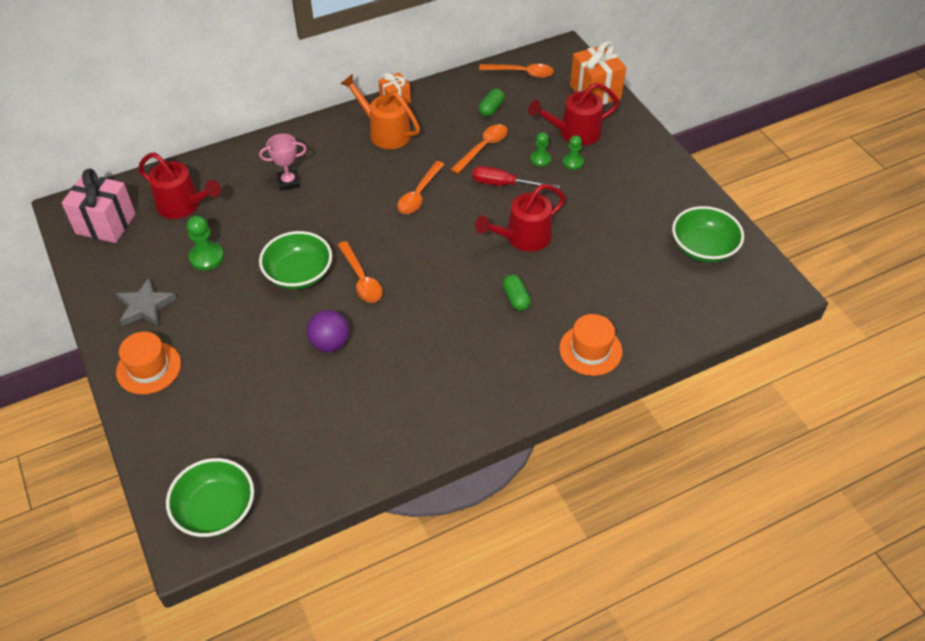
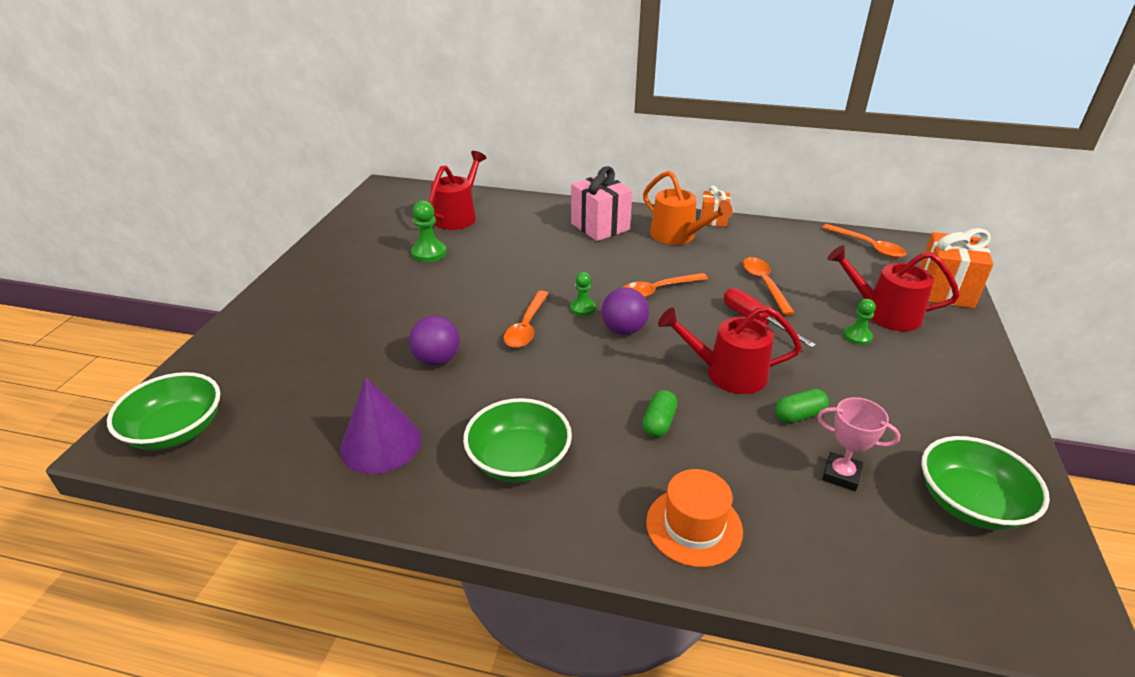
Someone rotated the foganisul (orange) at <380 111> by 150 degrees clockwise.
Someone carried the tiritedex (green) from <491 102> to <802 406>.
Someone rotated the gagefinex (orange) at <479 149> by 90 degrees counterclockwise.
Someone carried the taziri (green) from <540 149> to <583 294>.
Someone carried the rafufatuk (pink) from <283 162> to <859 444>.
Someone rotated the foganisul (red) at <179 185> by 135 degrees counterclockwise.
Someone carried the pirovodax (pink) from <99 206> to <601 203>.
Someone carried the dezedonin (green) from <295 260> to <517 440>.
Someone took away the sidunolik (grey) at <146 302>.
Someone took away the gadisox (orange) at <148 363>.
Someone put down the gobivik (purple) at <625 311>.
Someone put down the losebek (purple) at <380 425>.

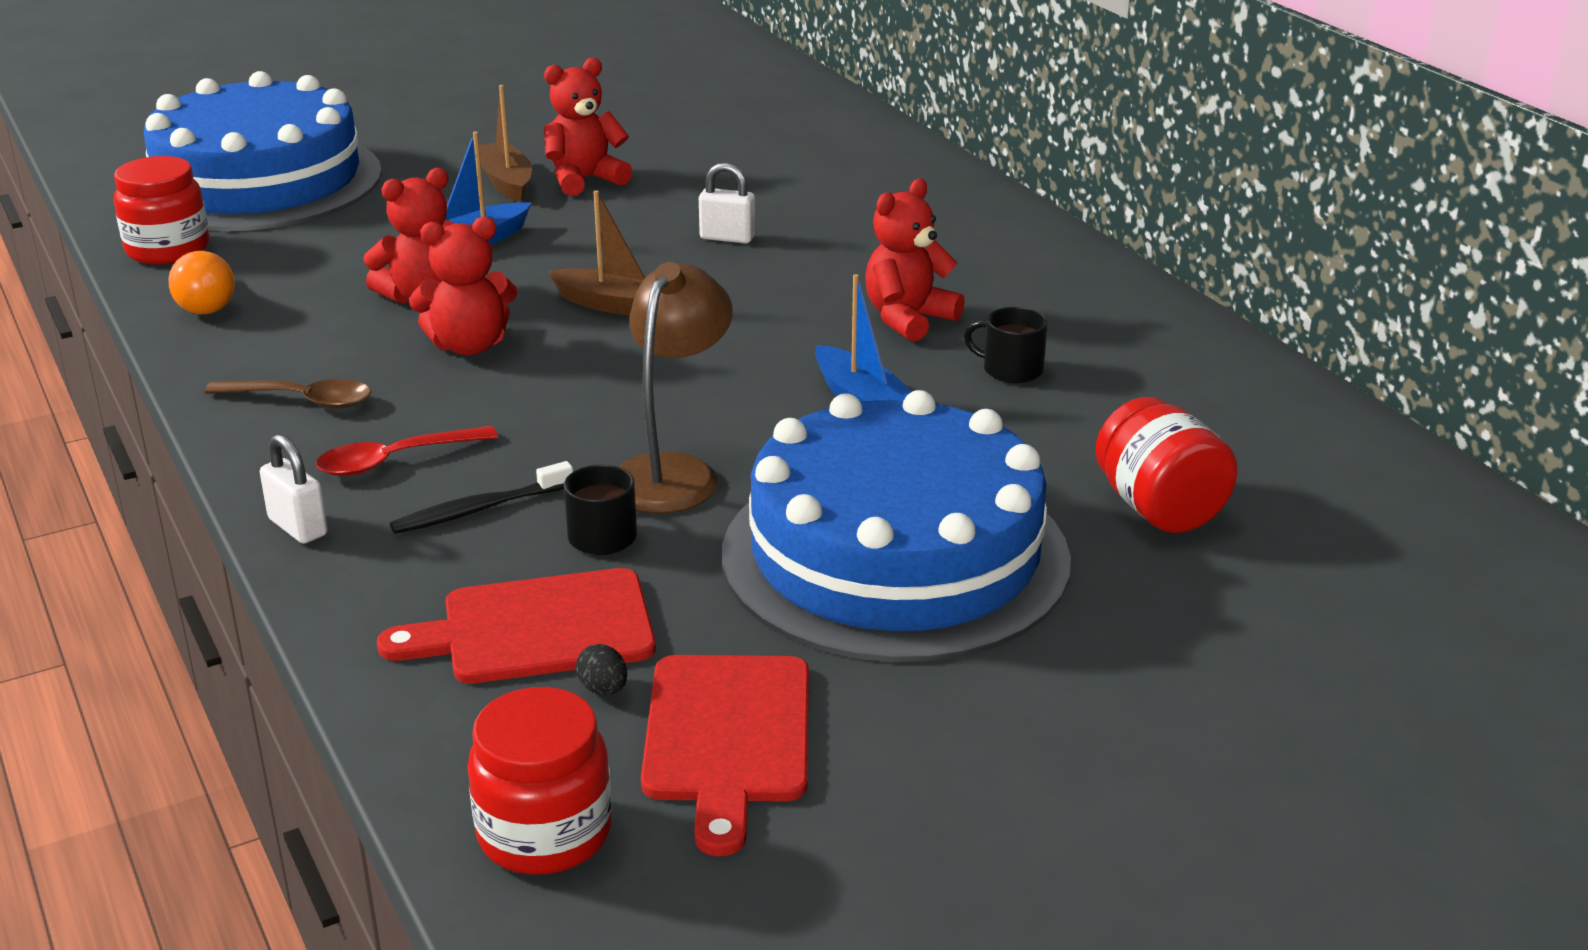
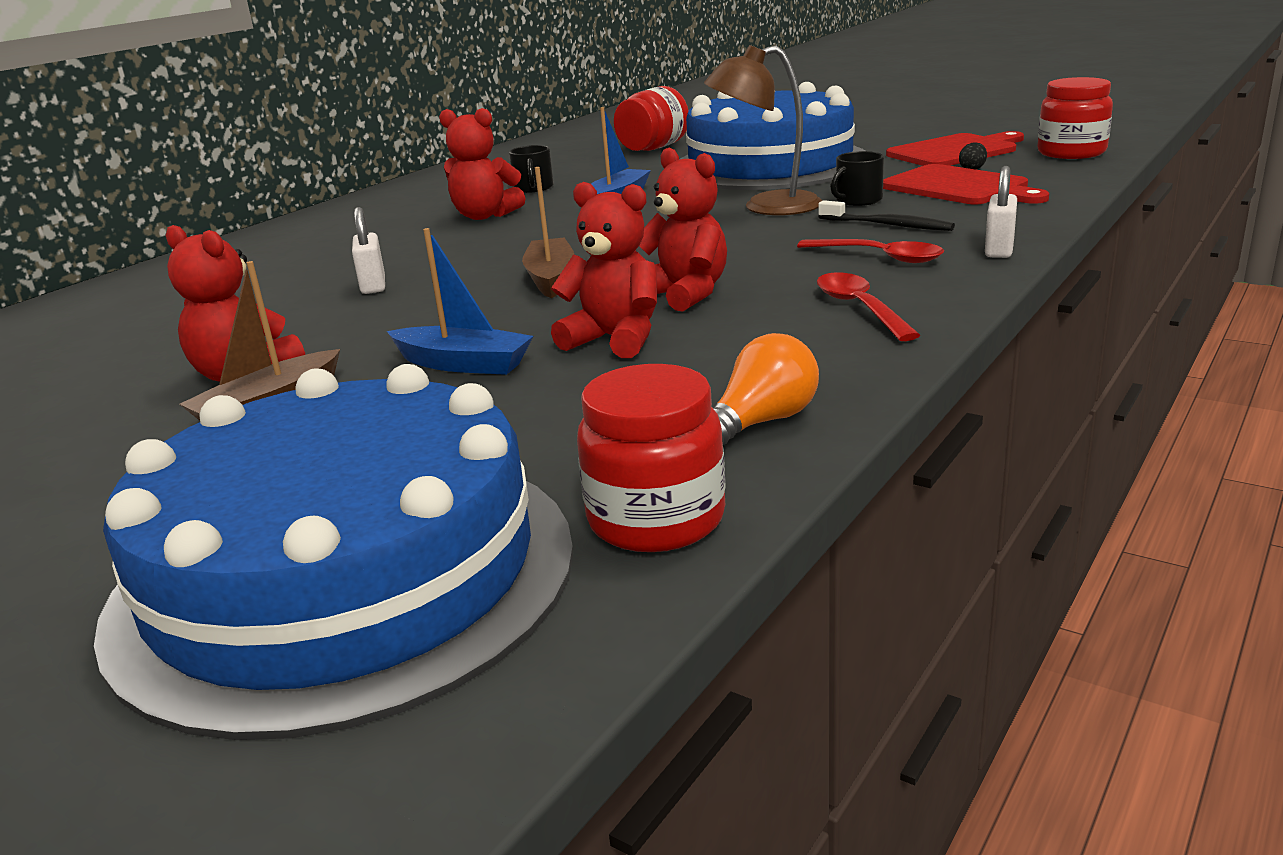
Someone repainted the gagefinex (brown) at <287 394>, which became the gagefinex (red) at <868 306>.

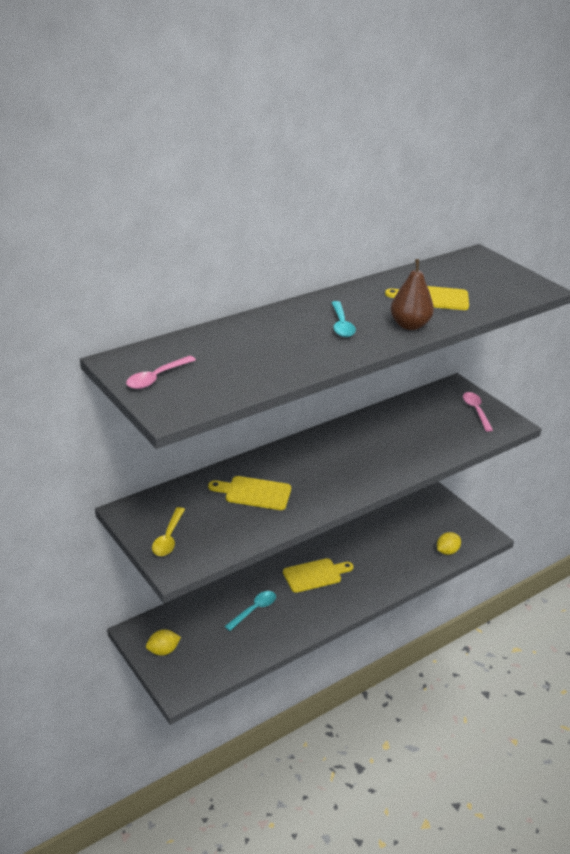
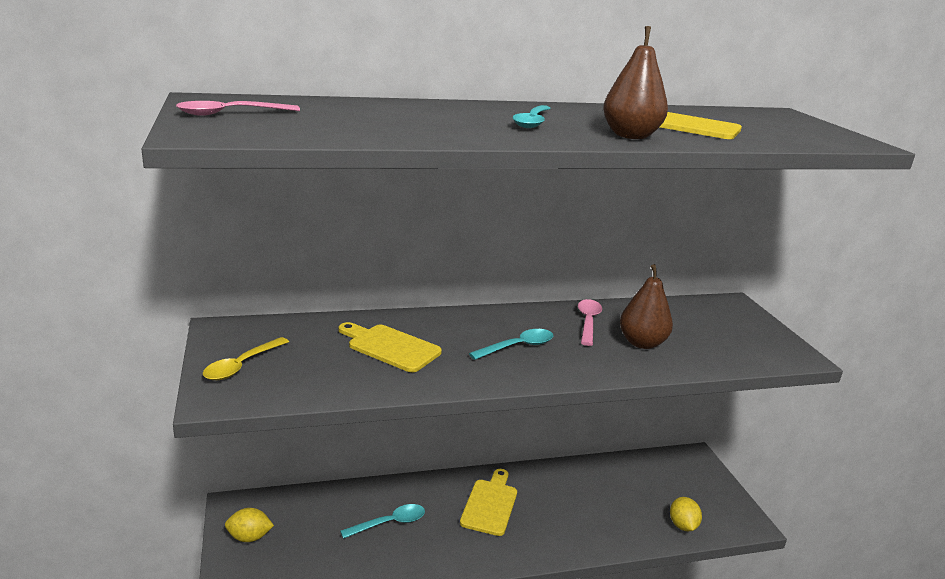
Someone carried the gagefinex (pink) from <478 412> to <590 322>.
Someone rotated the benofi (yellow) at <449 543> by 75 degrees counterclockwise.
Someone rotated the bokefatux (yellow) at <318 575> by 75 degrees counterclockwise.
Someone put down the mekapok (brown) at <646 306>.
Someone put down the gagefinex (turquoise) at <511 344>.

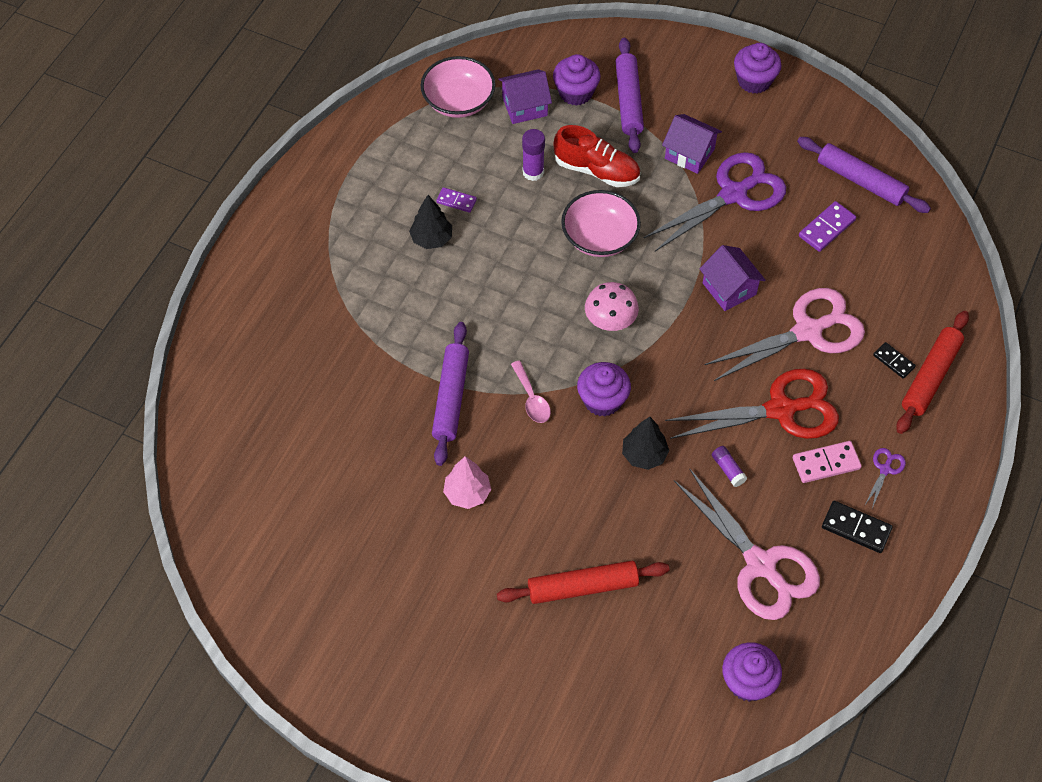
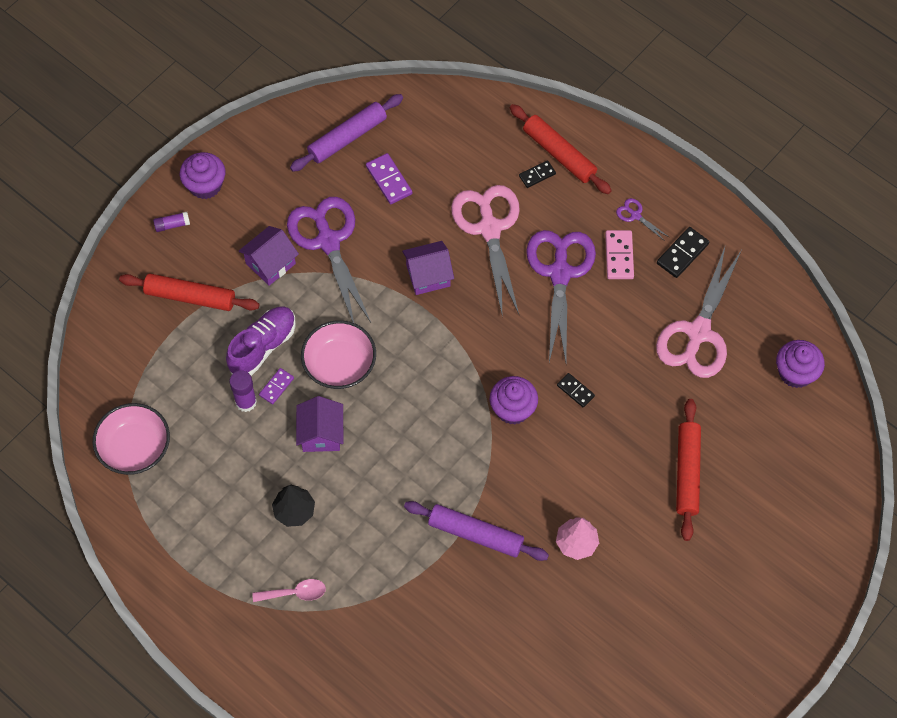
Someone repainted the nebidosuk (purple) at <629 95>, which became the nebidosuk (red) at <189 292>.
Someone took away the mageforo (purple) at <577 80>.
Someone carried the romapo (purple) from <525 96> to <319 424>.
Someone repainted the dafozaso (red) at <597 156>, which became the dafozaso (purple) at <261 341>.
Someone carried the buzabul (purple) from <456 200> to <276 386>.
Someone took away the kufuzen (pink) at <612 306>.
Someone carried the gagefinex (pink) from <531 392> to <289 590>.
Someone repainted the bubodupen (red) at <752 404>, which became the bubodupen (purple) at <561 296>.
Someone swapped the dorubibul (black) at <645 443> for the buzabul (black) at <576 390>.
Someone carried the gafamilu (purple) from <729 466> to <171 222>.
Someone rotated the bubodupen (pink) at <747 544> by 135 degrees clockwise.

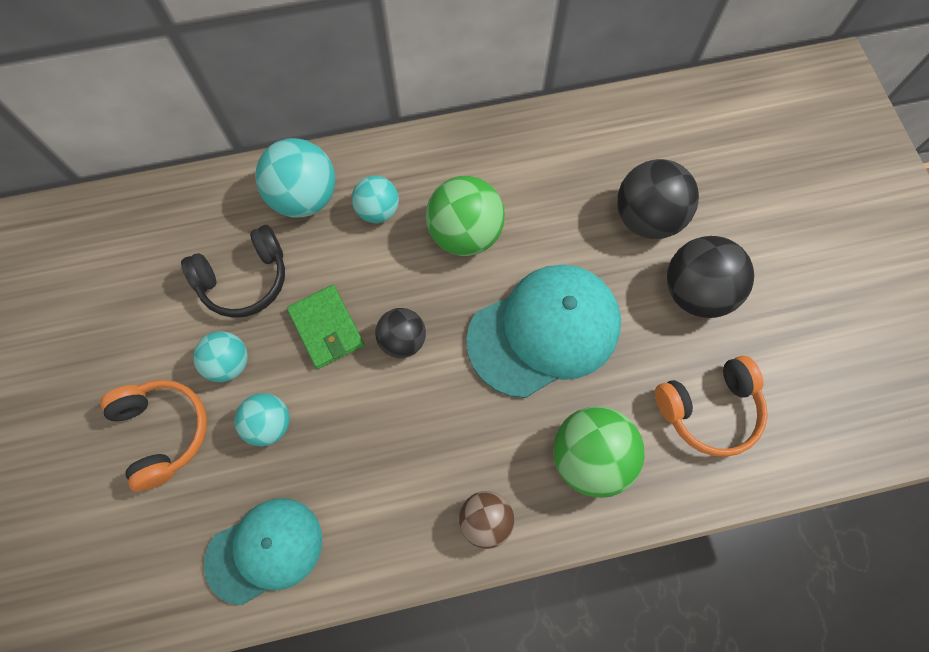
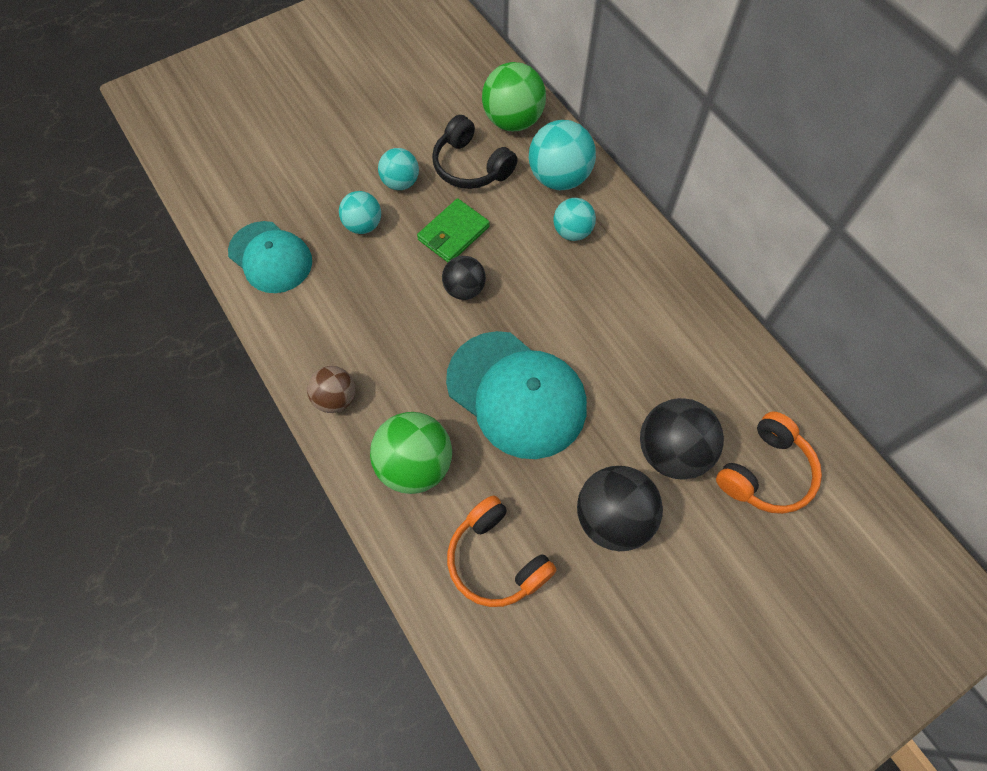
Someone carried the gobivik (green) from <465 216> to <514 96>.
Someone carried the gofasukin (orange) from <153 436> to <769 462>.

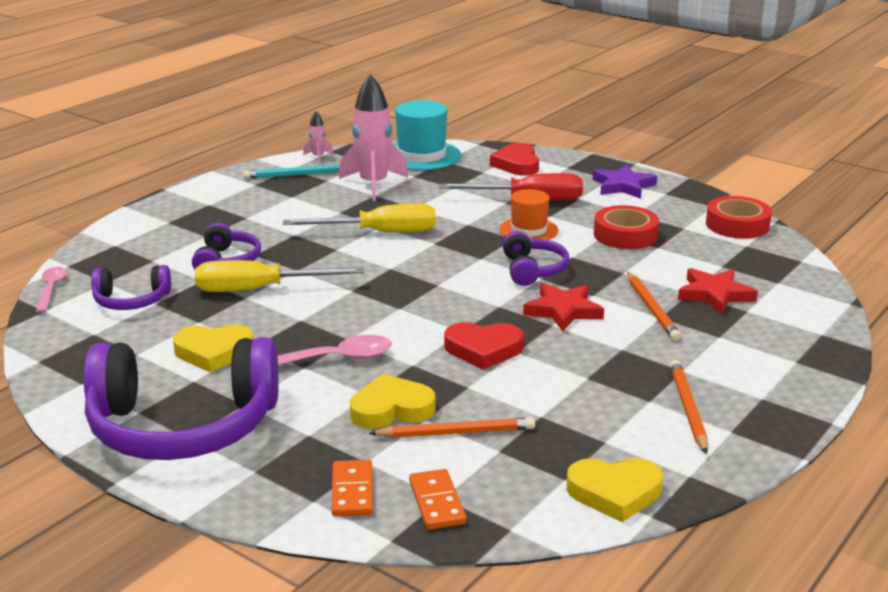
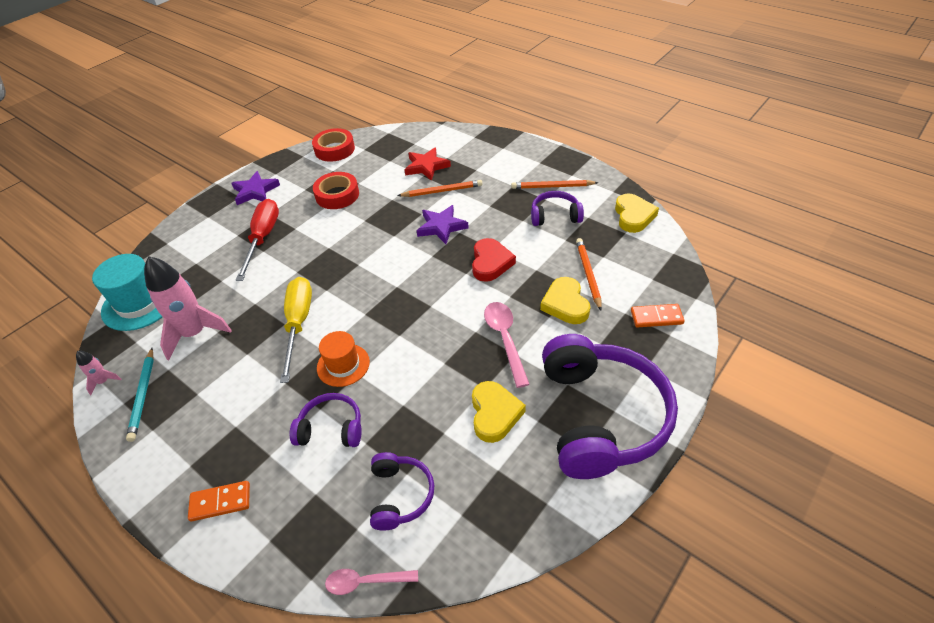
Someone took away the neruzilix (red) at <514 159>.
Someone carried the gadisox (orange) from <529 214> to <343 359>.
Someone carried the gofasukin (purple) from <535 258> to <557 208>.
Someone took away the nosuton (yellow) at <279 276>.
Someone repainted the sidunolik (red) at <563 307>, which became the sidunolik (purple) at <443 224>.
Someone carried the buzabul (orange) from <437 499> to <219 501>.

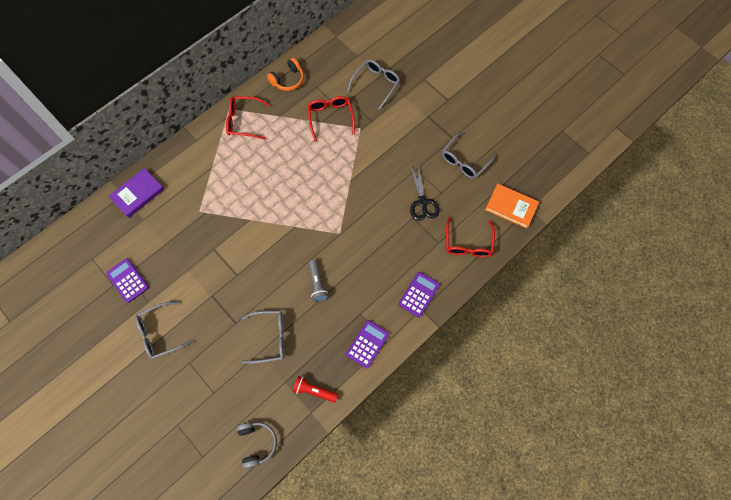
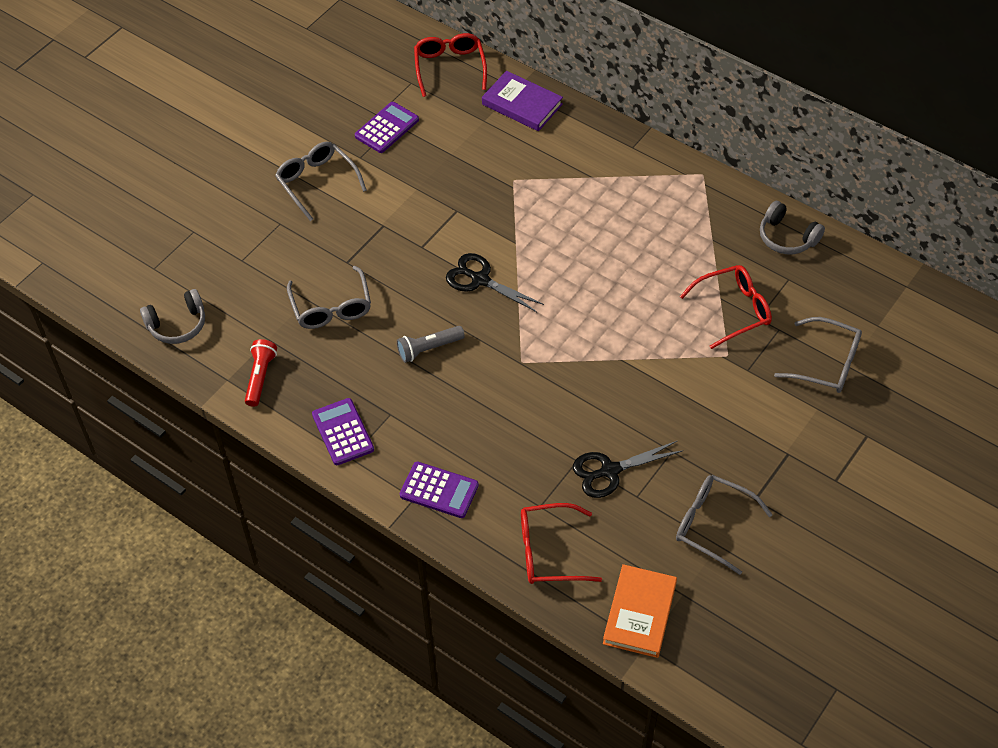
Someone repainted the gofasukin (orange) at <285 74>, which became the gofasukin (grey) at <792 227>.
Someone carried the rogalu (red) from <248 118> to <450 65>.
Someone rotated the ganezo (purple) at <367 344> by 135 degrees counterclockwise.
Someone put down the bubodupen (black) at <495 282>.

